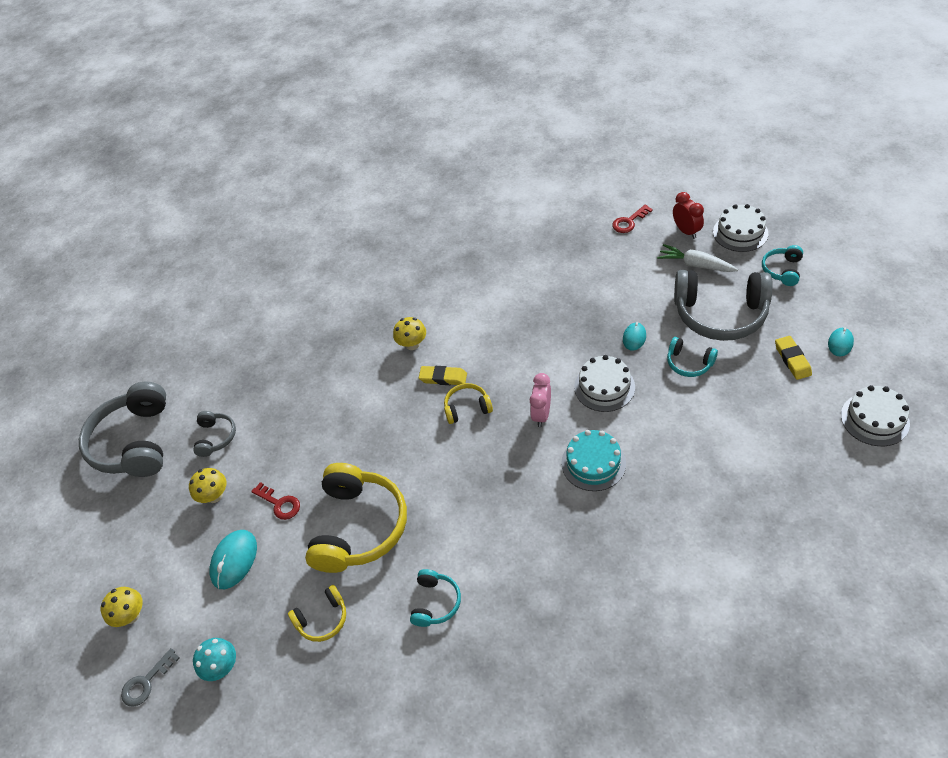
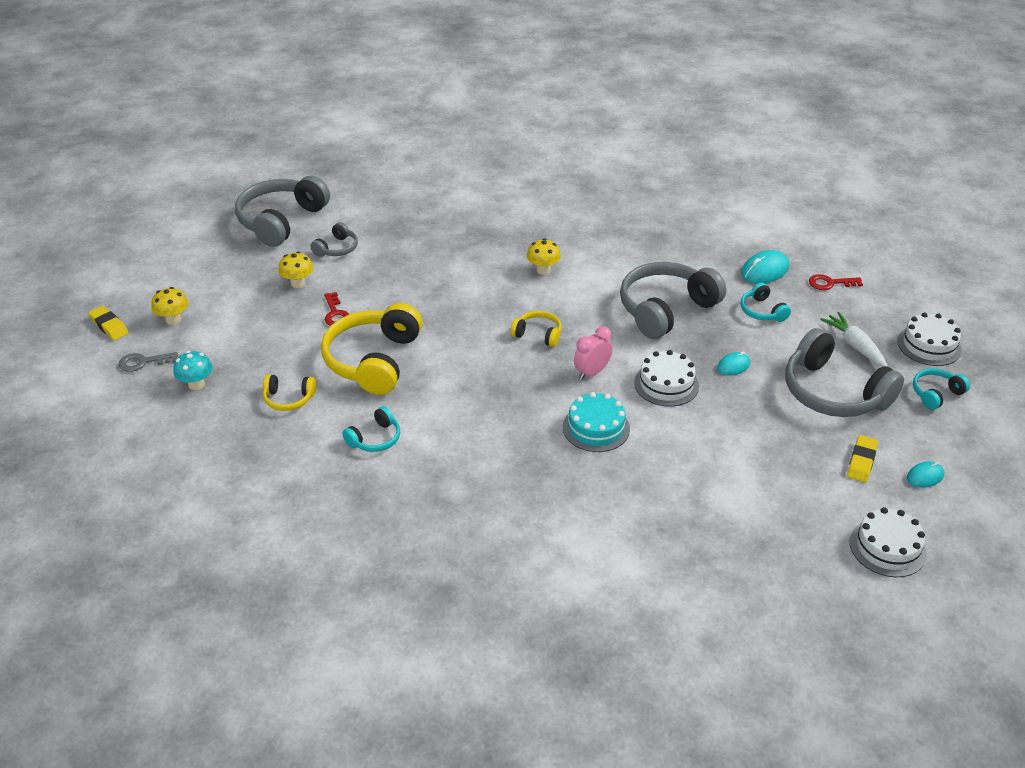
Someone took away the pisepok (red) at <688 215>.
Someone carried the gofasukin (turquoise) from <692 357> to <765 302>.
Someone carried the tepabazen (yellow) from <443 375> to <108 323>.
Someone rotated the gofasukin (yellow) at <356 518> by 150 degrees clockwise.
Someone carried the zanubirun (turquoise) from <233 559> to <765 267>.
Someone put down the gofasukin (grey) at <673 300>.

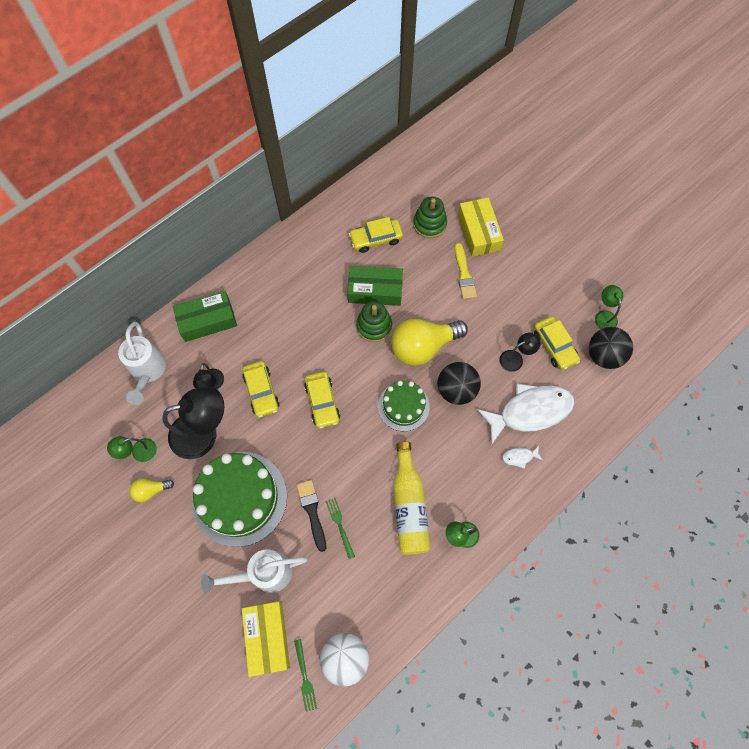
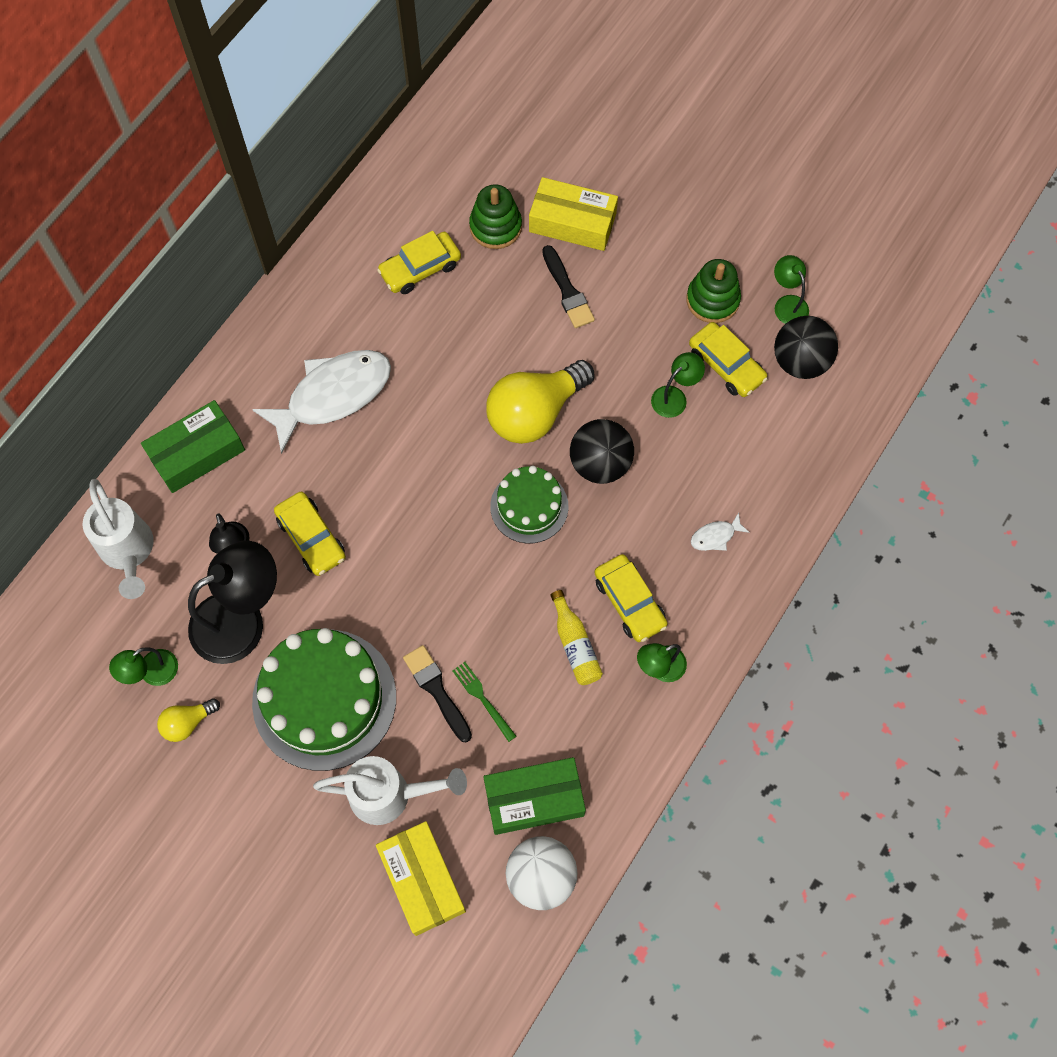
Someone rotated the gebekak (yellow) at <481 227> by 45 degrees counterclockwise.
Someone repainted the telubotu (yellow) at <466 271>, which became the telubotu (black) at <568 286>.
Someone carried the gebekak (green) from <375 286> to <535 796>.
Someone carried the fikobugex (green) from <374 321> to <713 291>.
Someone repainted the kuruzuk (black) at <520 352>, which became the kuruzuk (green) at <678 385>.
Someone carried the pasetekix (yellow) from <322 400> to <631 598>.
Someone carried the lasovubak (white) from <526 414> to <321 402>.
Someone scaled the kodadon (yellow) at <411 498> by 0.60.
Someone rotated the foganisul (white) at <254 571> by 150 degrees counterclockwise.
Someone took away the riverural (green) at <305 675>.

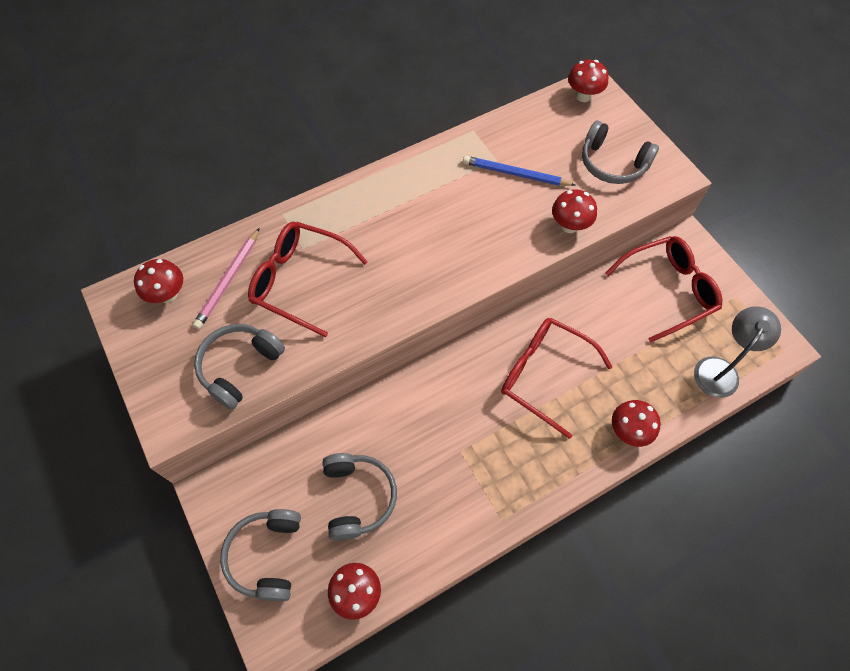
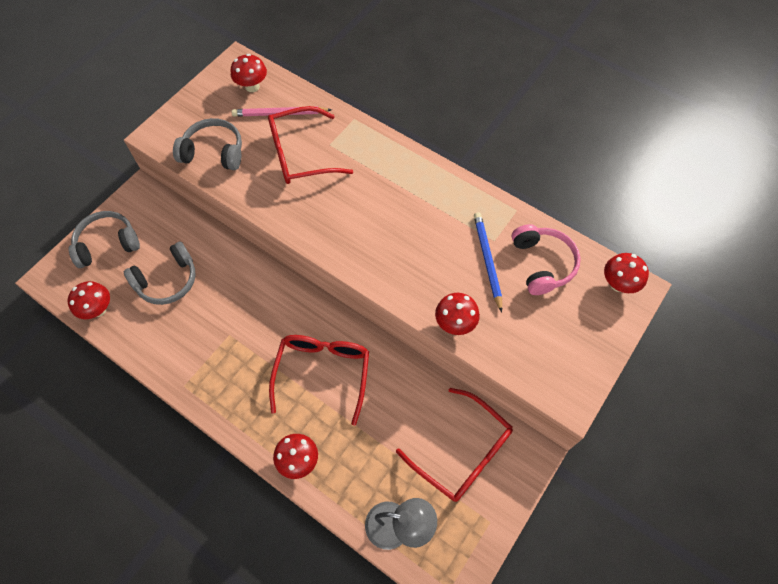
Someone took away the gofasukin (grey) at <620 152>.
Someone rotated the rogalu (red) at <308 279> by 105 degrees counterclockwise.
Someone put down the gofasukin (pink) at <546 259>.

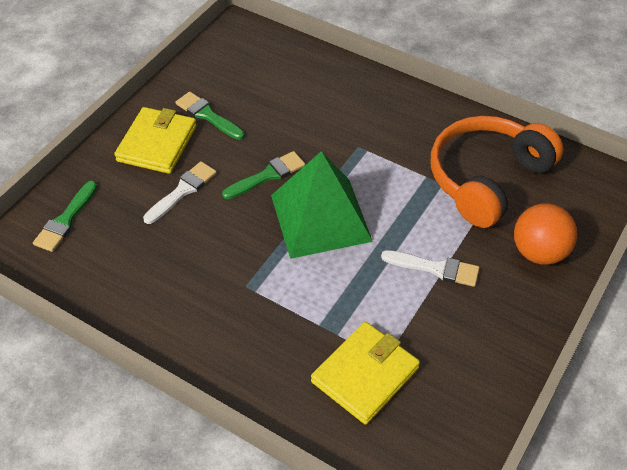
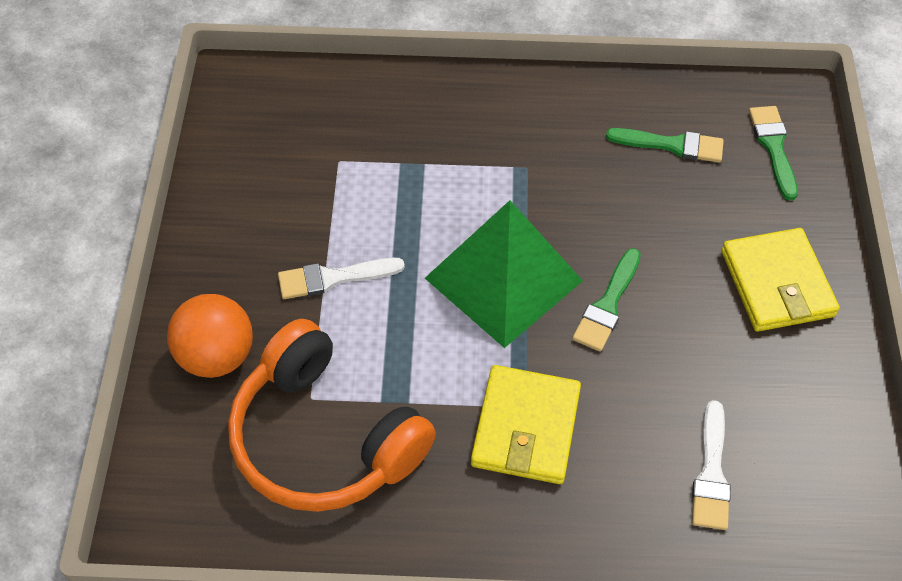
Someone carried the telubotu (green) from <210 116> to <665 145>.
Someone rotated the gofasukin (orange) at <497 172> by 120 degrees clockwise.
Someone carried the telubotu (white) from <180 192> to <711 465>.
Someone carried the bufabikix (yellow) from <365 373> to <526 424>.

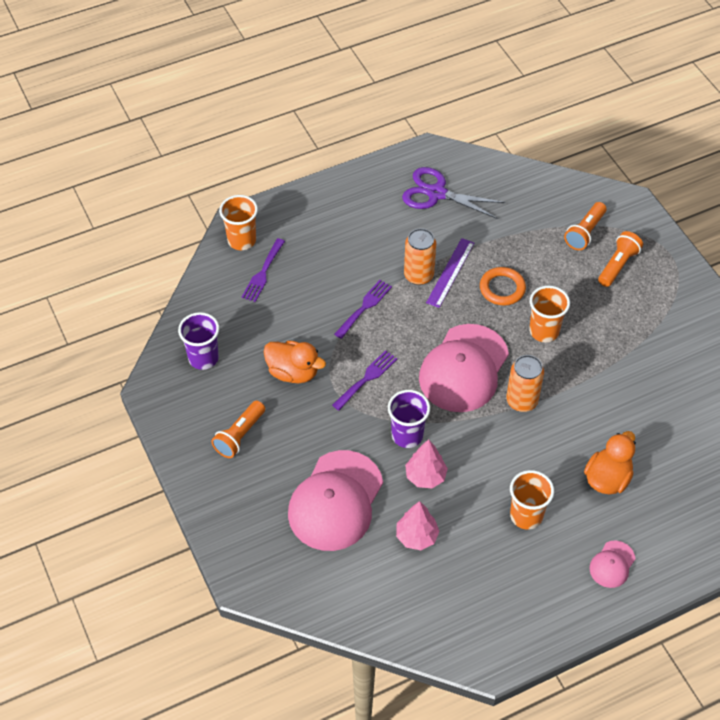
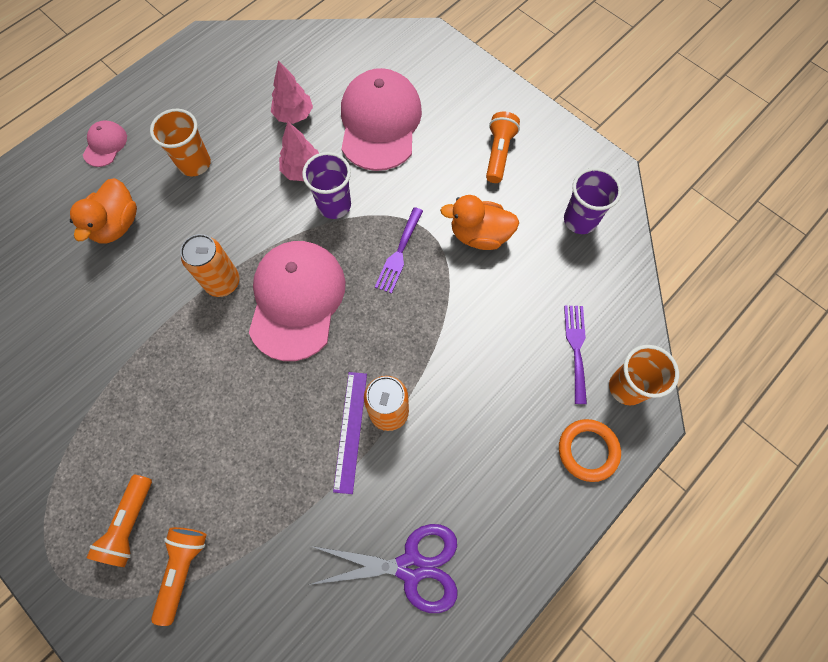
Someone carried the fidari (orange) from <503 286> to <590 450>.
Someone took away the riverural (purple) at <363 309>.
Someone took away the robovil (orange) at <549 313>.

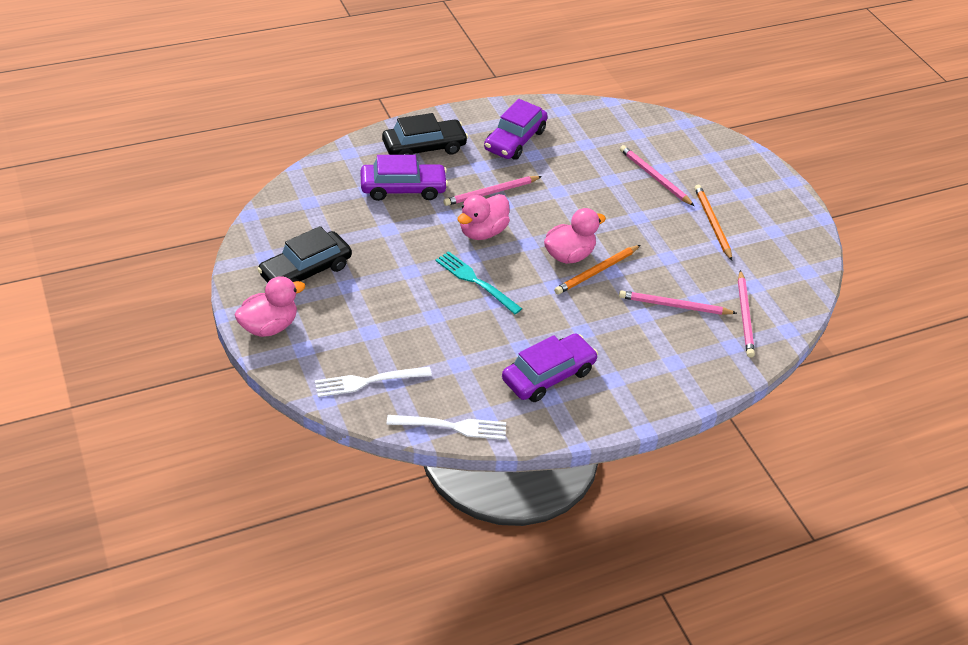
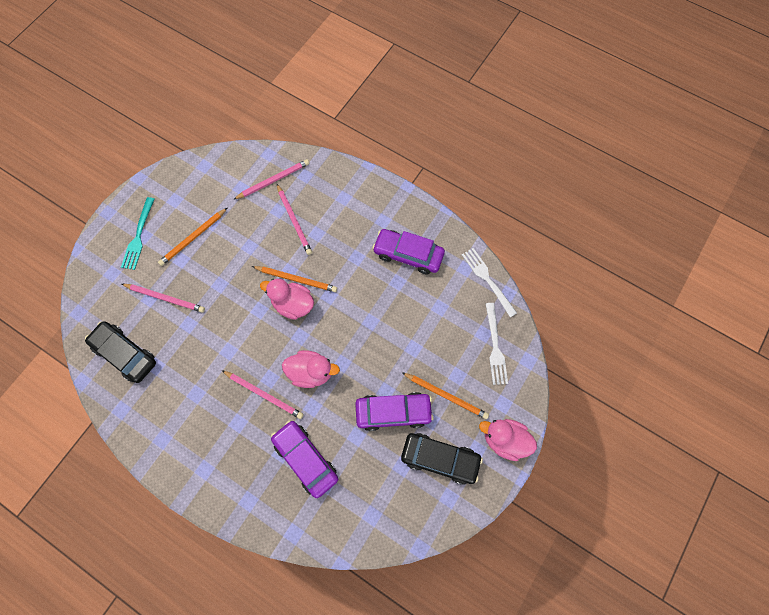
Someone carried the pasetekix (purple) from <516 129> to <394 411>.
Someone carried the pasetekix (black) from <425 134> to <120 352>.
Someone rotated the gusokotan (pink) at <657 175> by 90 degrees counterclockwise.
Someone carried the riverural (turquoise) from <478 282> to <138 233>.
Someone rotated the riverural (white) at <373 382> by 45 degrees clockwise.
Someone put down the gusokotan (orange) at <445 395>.

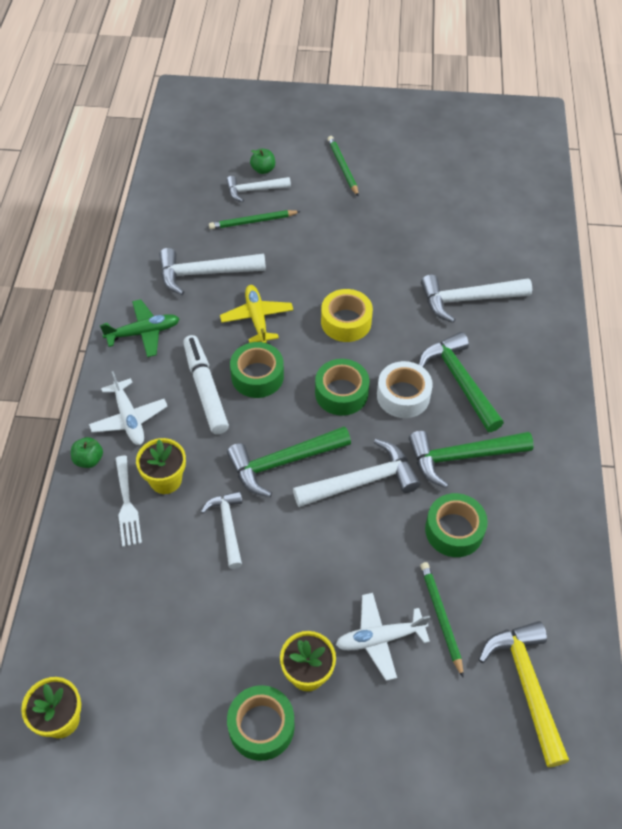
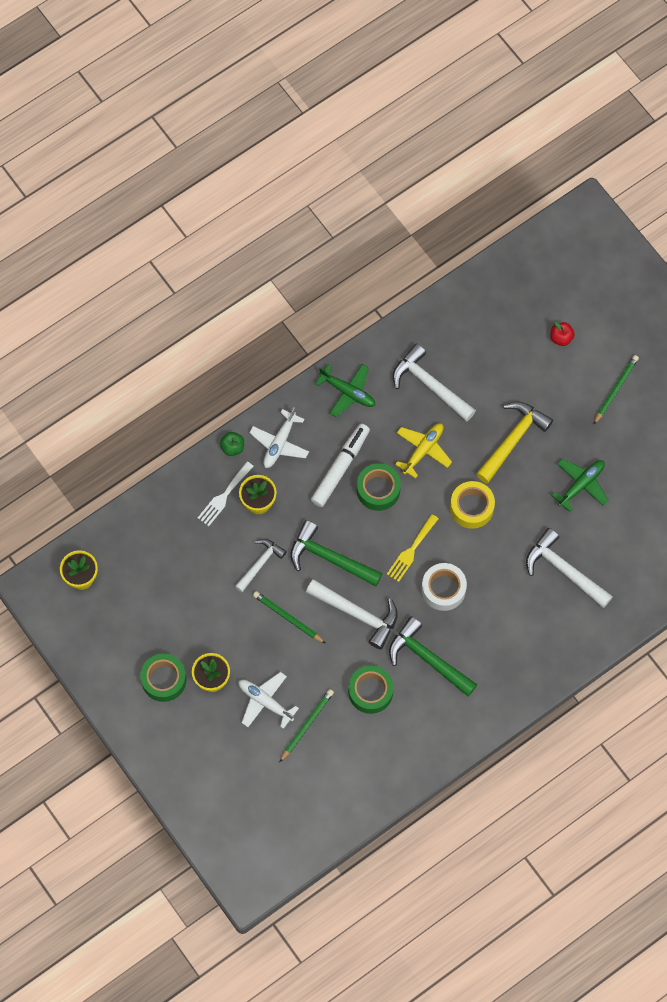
Someone repainted the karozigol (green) at <262 161>, which became the karozigol (red) at <563 334>.
Someone took away the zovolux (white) at <258 189>.
Someone carried the gusokotan (green) from <255 219> to <289 617>.
Someone took away the zovolux (green) at <461 382>.
Someone swapped the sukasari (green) at <342 387> for the riverural (yellow) at <413 548>.
Someone carried the zovolux (yellow) from <523 694> to <514 442>.
Someone put down the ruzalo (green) at <580 485>.

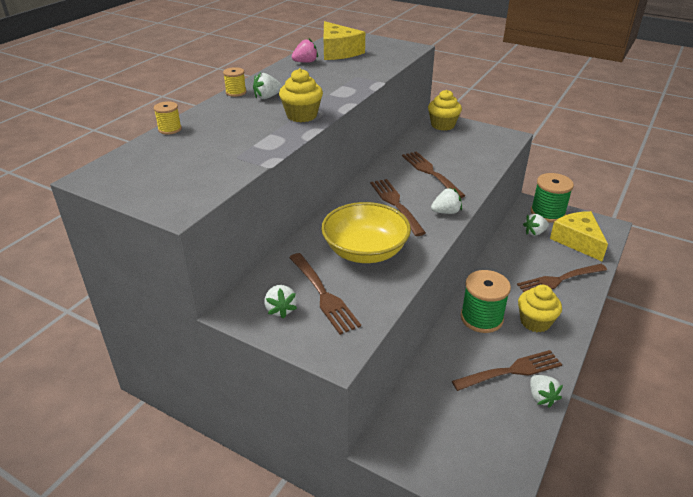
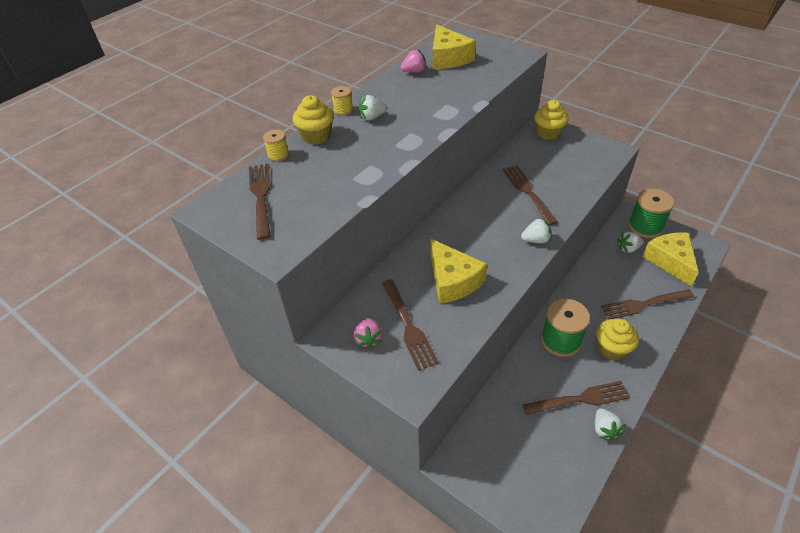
Someone carried the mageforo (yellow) from <301 95> to <313 120>.
Someone carried the riverural (brown) from <398 207> to <260 202>.
Someone swapped the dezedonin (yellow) at <366 232> for the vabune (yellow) at <458 271>.
Someone repainted the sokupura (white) at <280 302>, which became the sokupura (pink) at <368 333>.

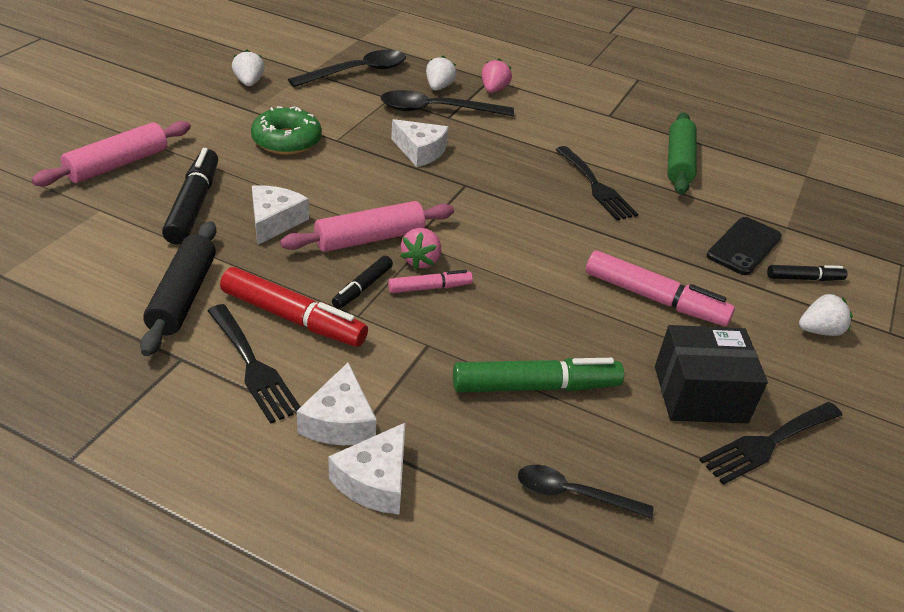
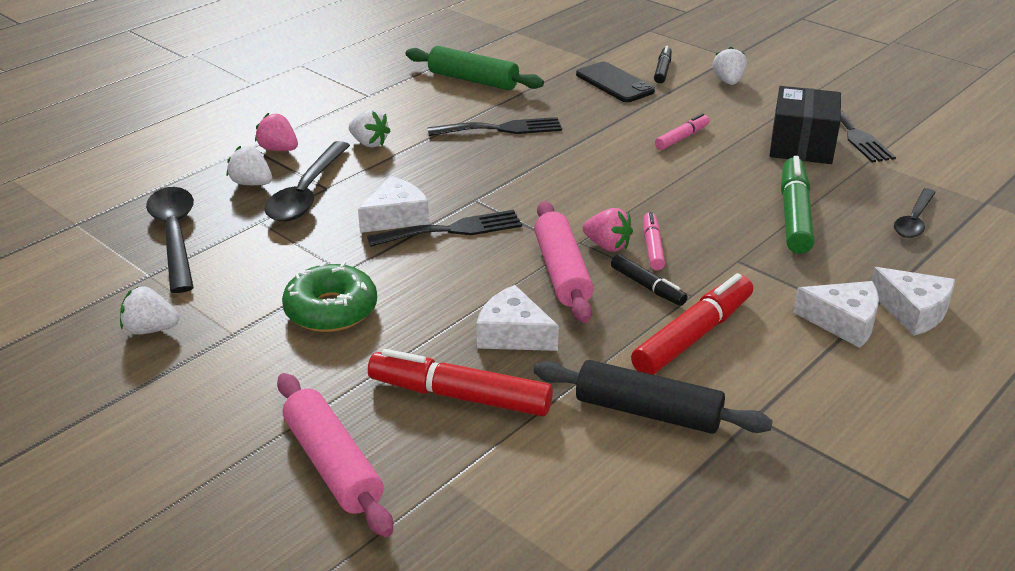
Someone repainted the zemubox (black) at <190 196>, which became the zemubox (red) at <460 382>.
Someone scaled the zemubox (pink) at <660 288> by 0.56.
Someone carried the riverural (black) from <253 364> to <444 228>.
Someone put down the sokupura (white) at <370 128>.

